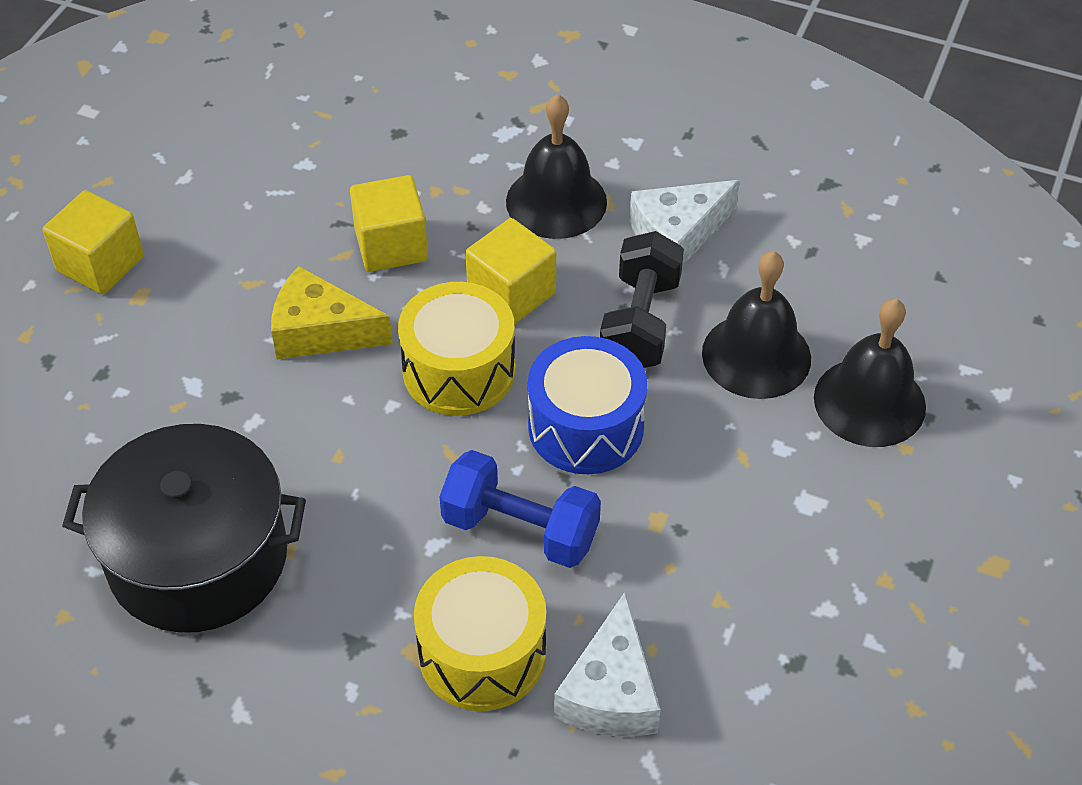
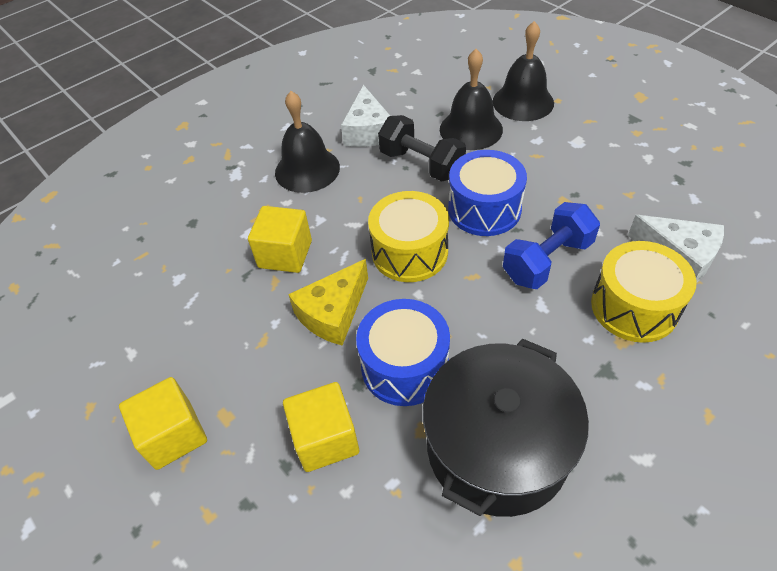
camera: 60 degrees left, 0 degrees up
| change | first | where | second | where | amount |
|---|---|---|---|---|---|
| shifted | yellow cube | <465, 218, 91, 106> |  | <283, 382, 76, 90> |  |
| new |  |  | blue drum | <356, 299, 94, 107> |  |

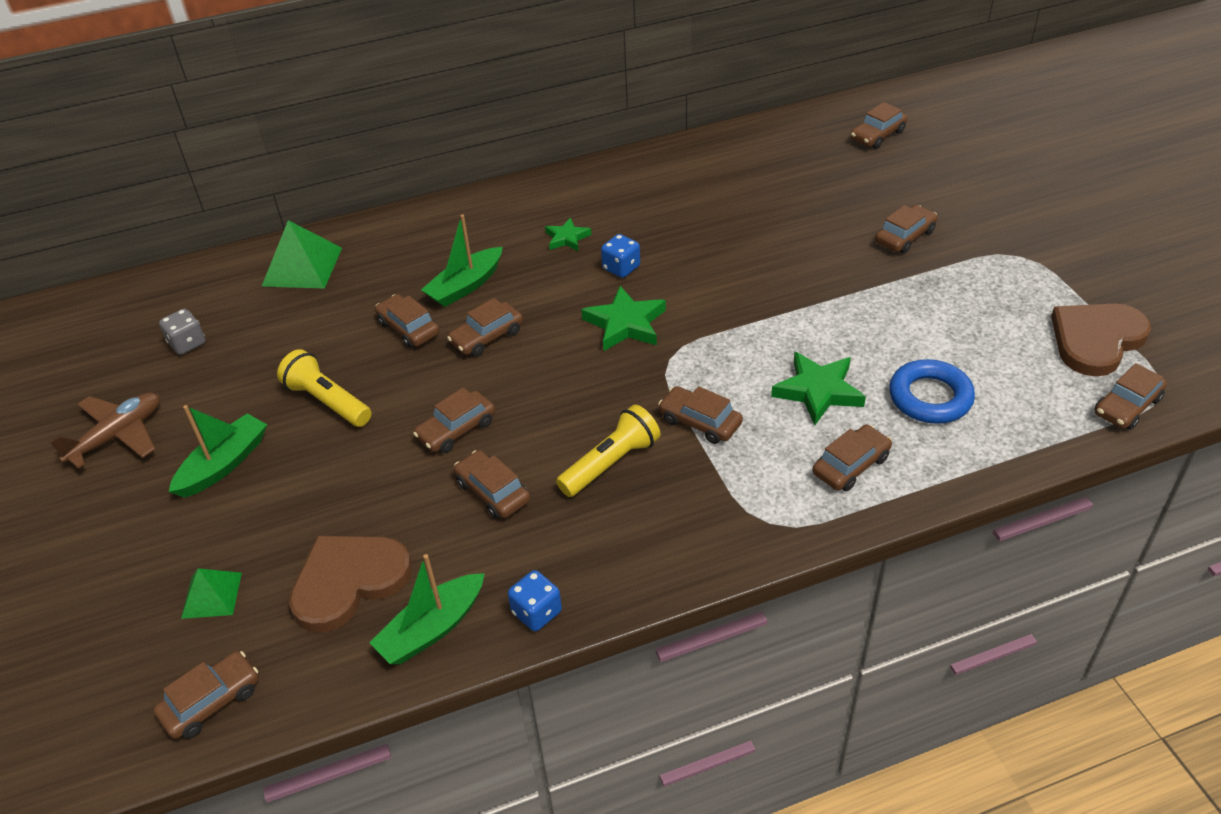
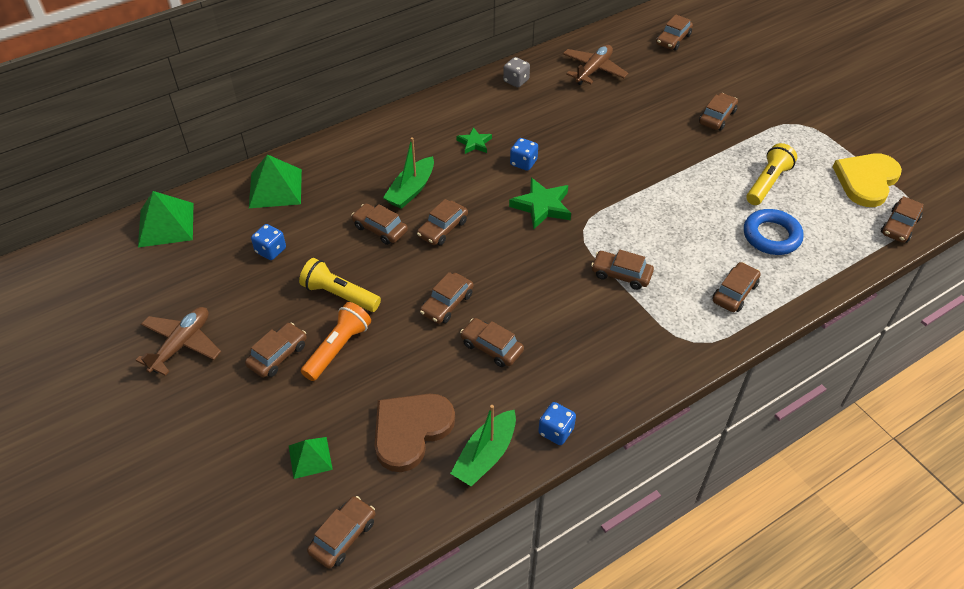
camera: 15 degrees left, 5 degrees up
| change | first | where | second | where | amount |
|---|---|---|---|---|---|
| new |  |  | green pyramid | <138, 191, 55, 56> |  |
| swapped | green boat | <169, 405, 98, 93> | brown car | <245, 322, 62, 56> |  |
| new |  |  | blue dice | <251, 224, 35, 36> |  |
| new |  |  | orange flashlight | <301, 302, 70, 79> |  |
| shifted | grey dice | <159, 309, 47, 46> |  | <503, 57, 27, 30> |  |
| new |  |  | brown plane | <563, 45, 65, 40> |  |
| shifted | yellow flashlight | <556, 405, 104, 92> |  | <746, 143, 51, 62> |  |
| repainted | brown heart | <1051, 303, 100, 73> | yellow heart | <833, 153, 69, 54> |  |
| gone | green star | <771, 352, 95, 73> |  |  |  |

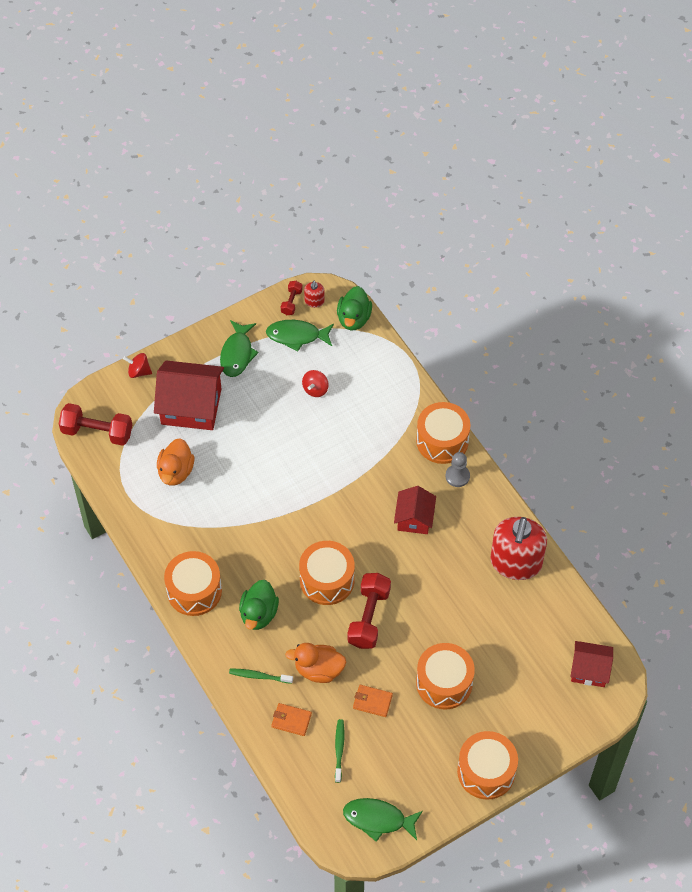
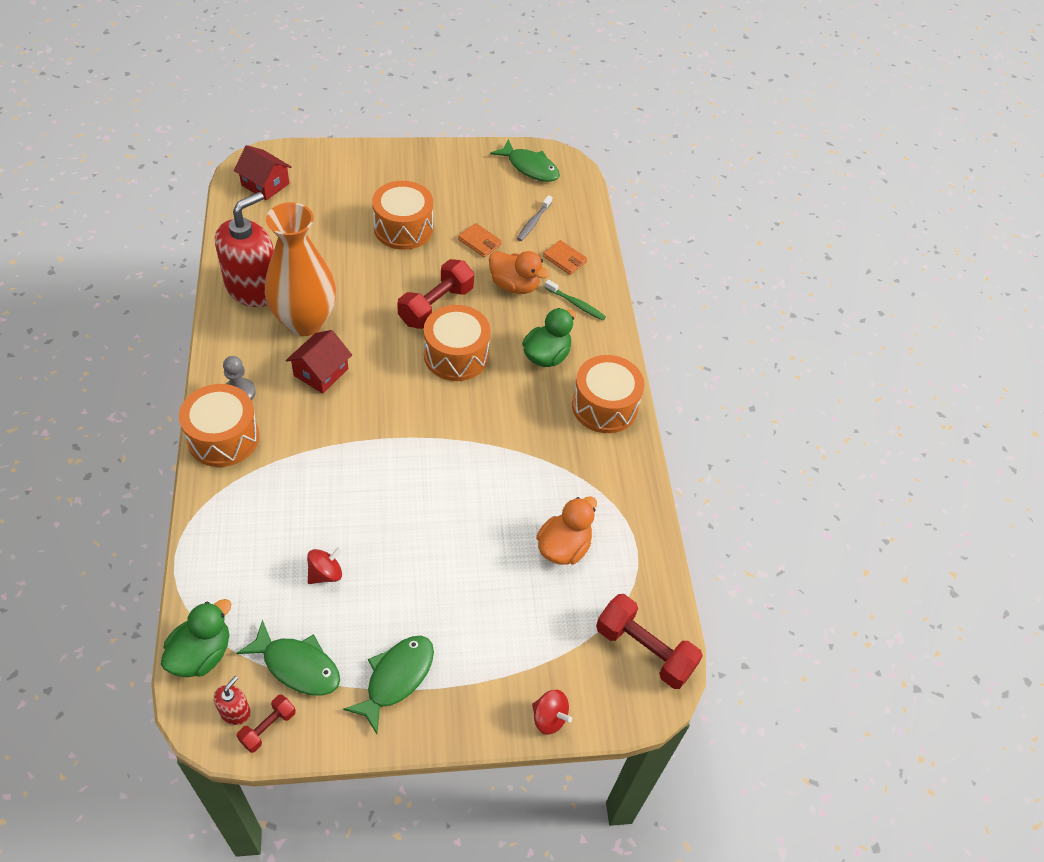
camera: 160 degrees left, 5 degrees down
| change | first | where | second | where | amount |
|---|---|---|---|---|---|
| new |  |  | orange vase | <265, 202, 71, 134> |  |
| repainted | green toothbrush | <335, 719, 9, 64> | grey toothbrush | <517, 195, 36, 46> |  |
| gone | red house | <154, 360, 70, 70> |  |  |  |
| gone | orange drum | <457, 731, 61, 69> |  |  |  |

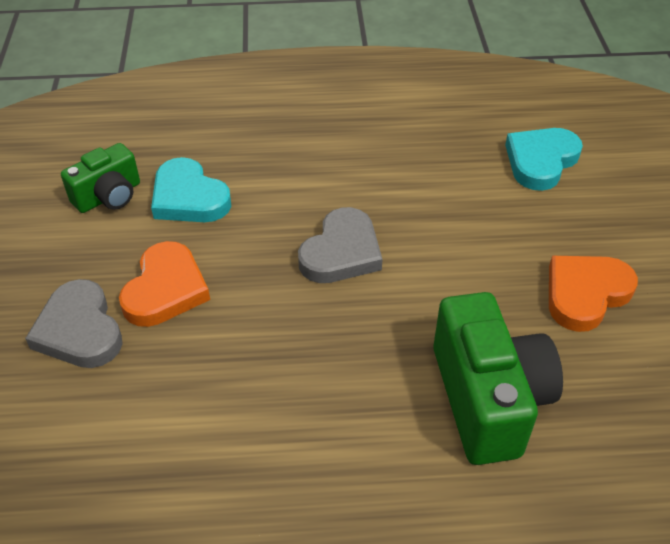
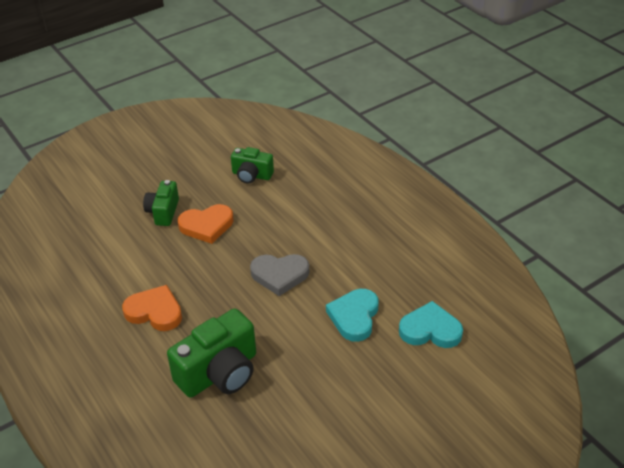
camera: 60 degrees right, 5 degrees down
| change | first | where | second | where | amount |
|---|---|---|---|---|---|
| shifted | orange heart | <549, 256, 89, 76> |  | <122, 285, 60, 46> |  |
| swapped | grey heart | <25, 279, 98, 89> | green camera | <143, 180, 36, 46> |  |
| shifted | turquoise heart | <151, 157, 80, 65> |  | <326, 289, 53, 53> |  |

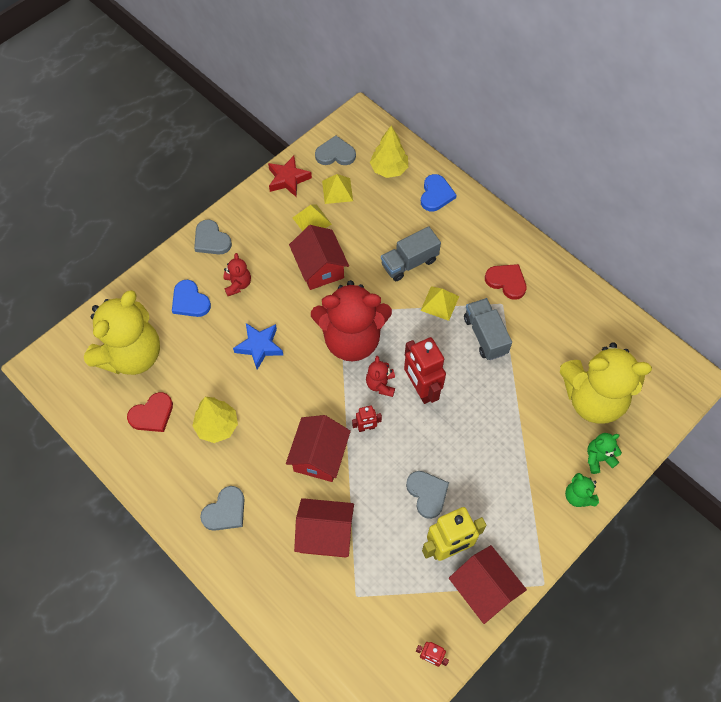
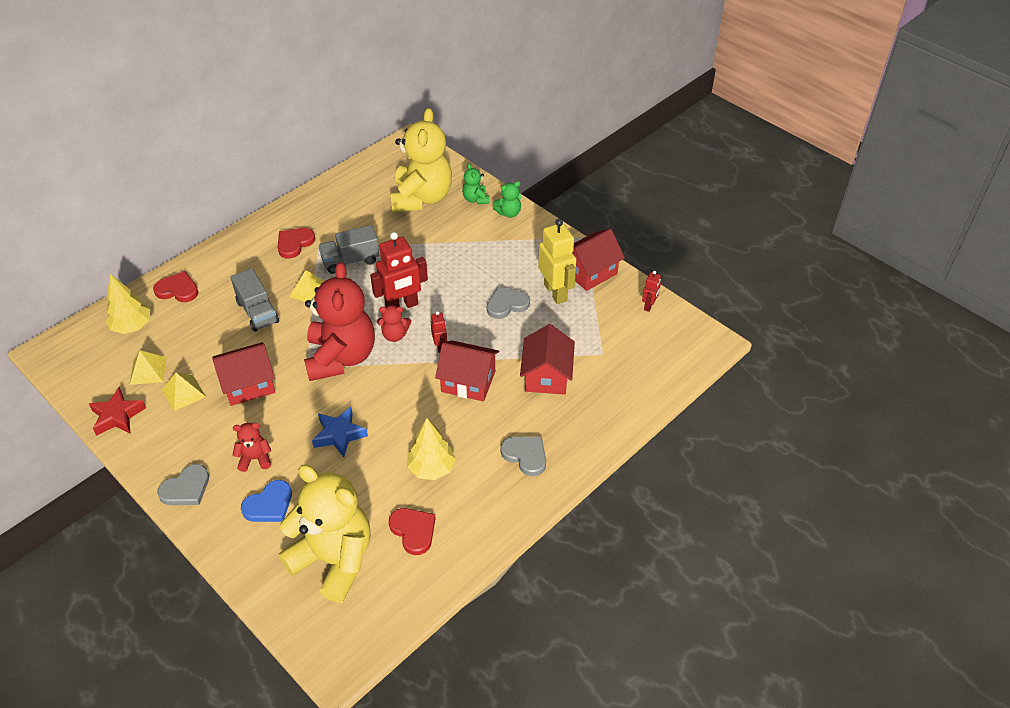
camera: 90 degrees left, 15 degrees down
| change | first | where | second | where | amount |
|---|---|---|---|---|---|
| repainted | blue heart | <421, 174, 36, 37> | red heart | <153, 271, 45, 31> |  |
| gone | grey heart | <315, 135, 41, 30> |  |  |  |

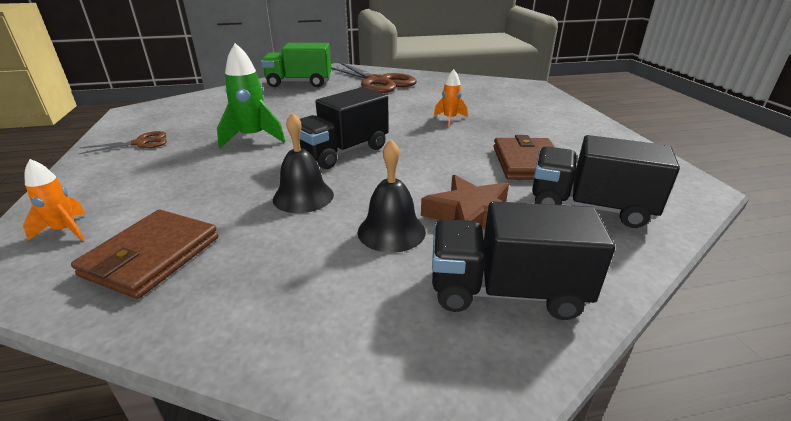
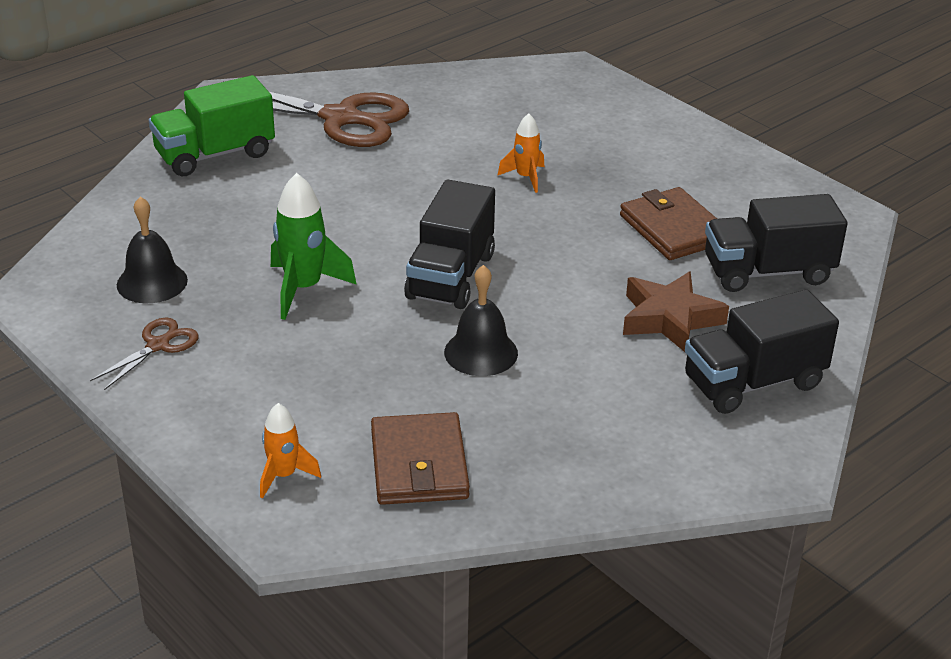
camera: 30 degrees left, 5 degrees up
| change | first | where | second | where | amount |
|---|---|---|---|---|---|
| shifted | black bell | <358, 140, 68, 113> |  | <117, 196, 71, 107> |  |

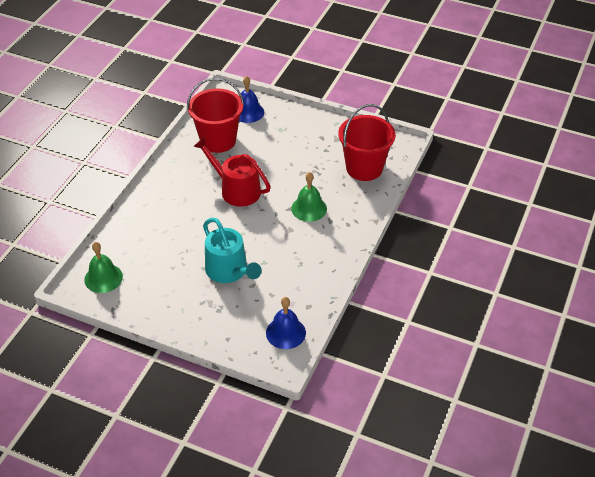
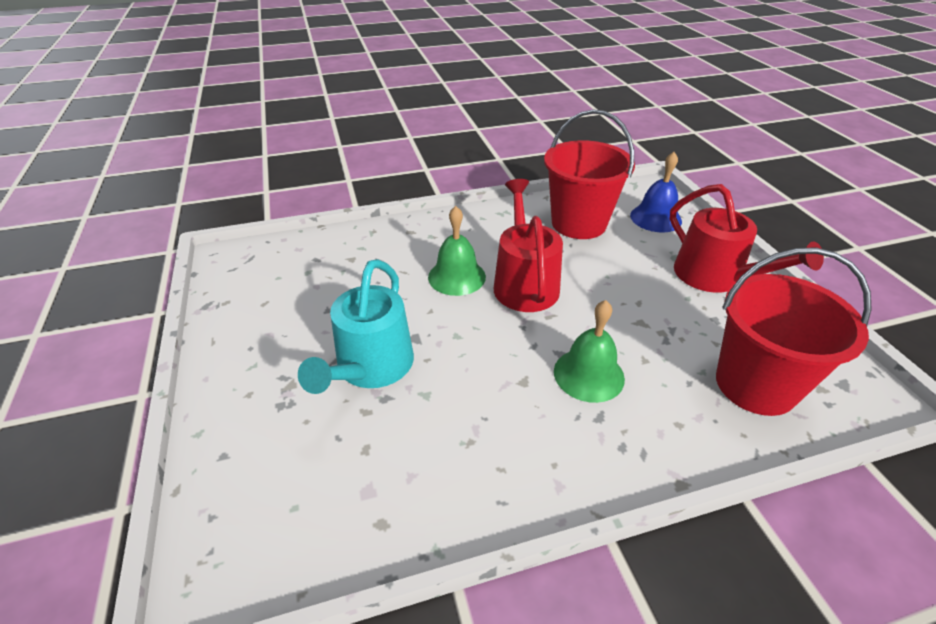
camera: 50 degrees right, 5 degrees down
| change | first | where | second | where | amount |
|---|---|---|---|---|---|
| shifted | green bell | <84, 242, 39, 51> |  | <428, 206, 58, 90> |  |
| new |  |  | red watering can | <670, 184, 154, 109> |  |
| gone | blue bell | <266, 297, 40, 52> |  |  |  |

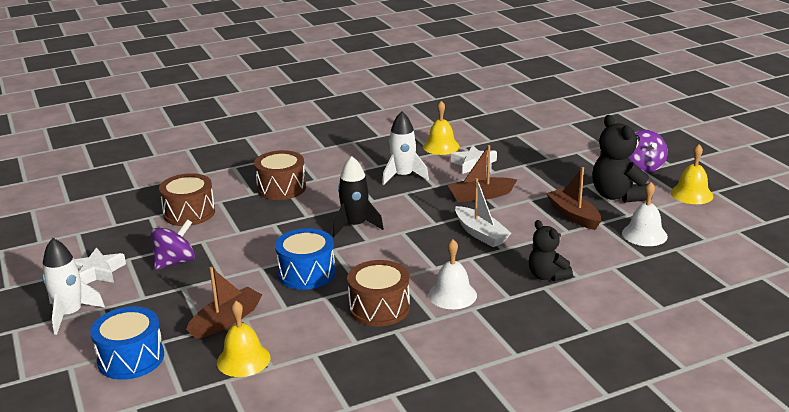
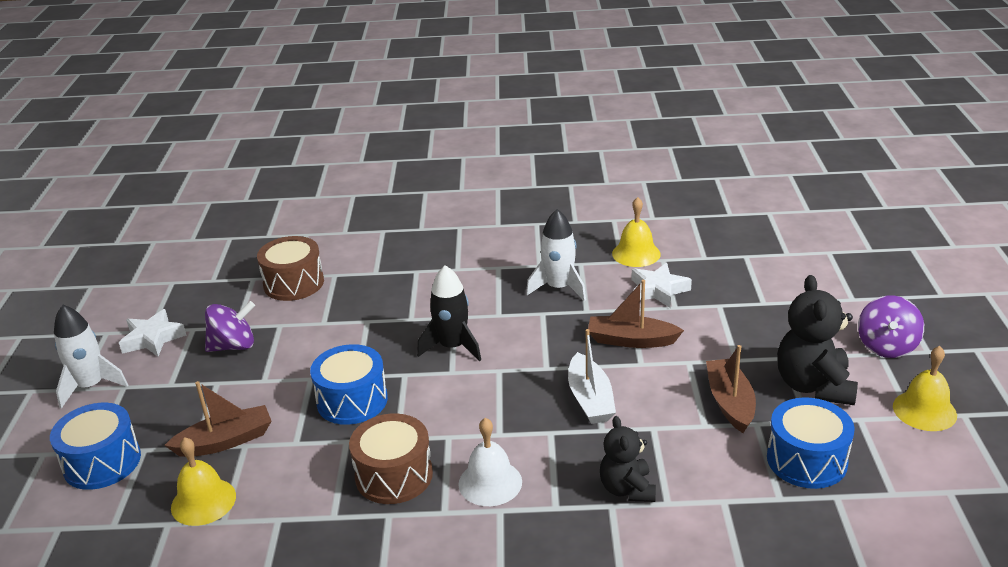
camera: 25 degrees right, 5 degrees up
| change | first | where | second | where | amount |
|---|---|---|---|---|---|
| swapped | white bell | <622, 182, 46, 64> | blue drum | <767, 397, 88, 92> |  |
| gone | brown drum | <254, 150, 52, 50> |  |  |  |

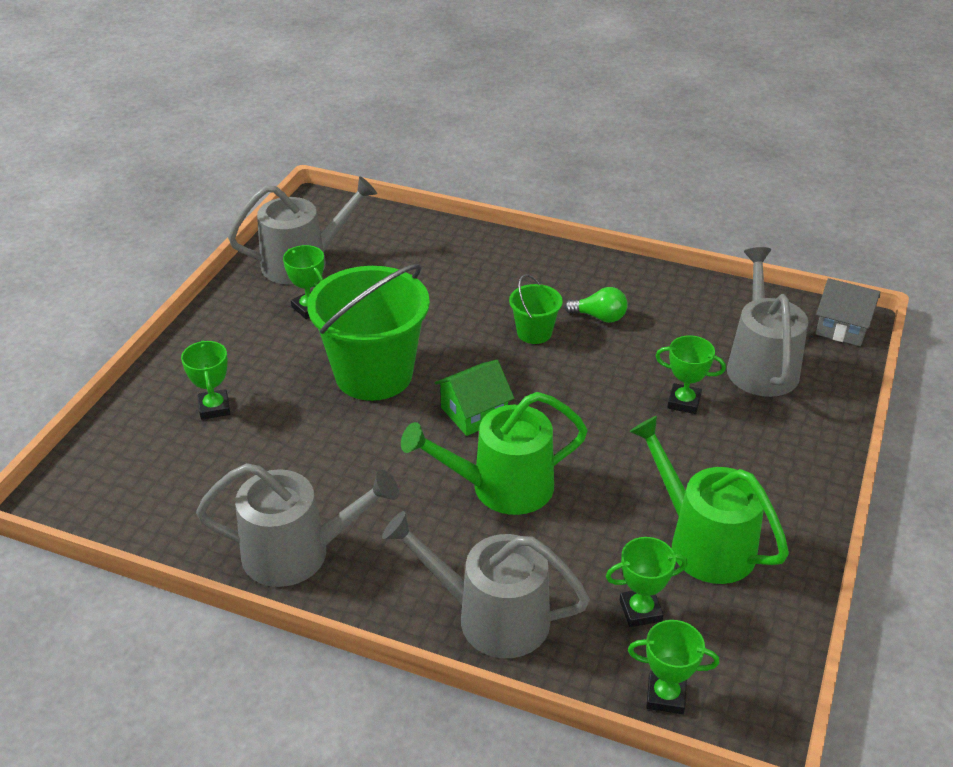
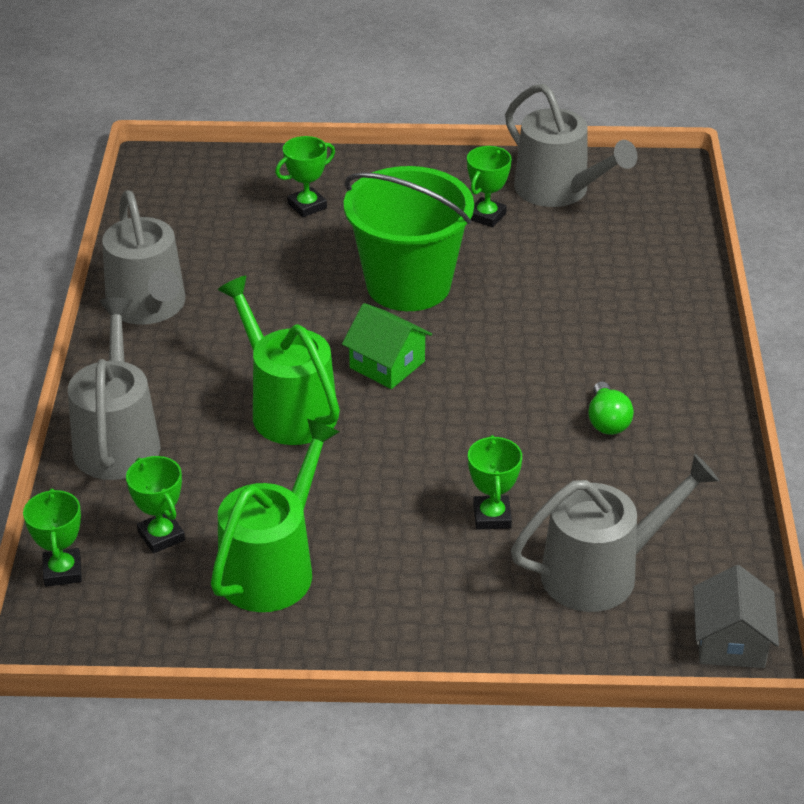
camera: 70 degrees right, 0 degrees up
| change | first | where | second | where | amount |
|---|---|---|---|---|---|
| gone | green bucket | <509, 274, 54, 70> |  |  |  |

